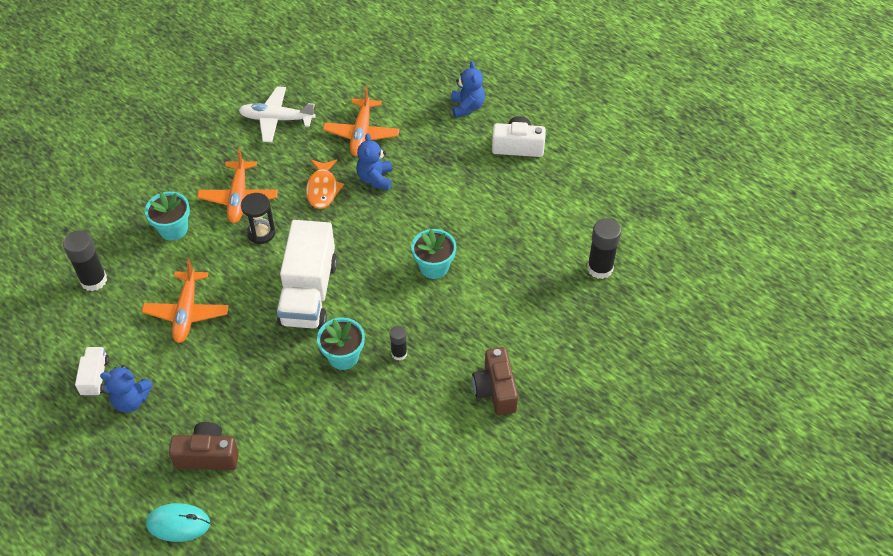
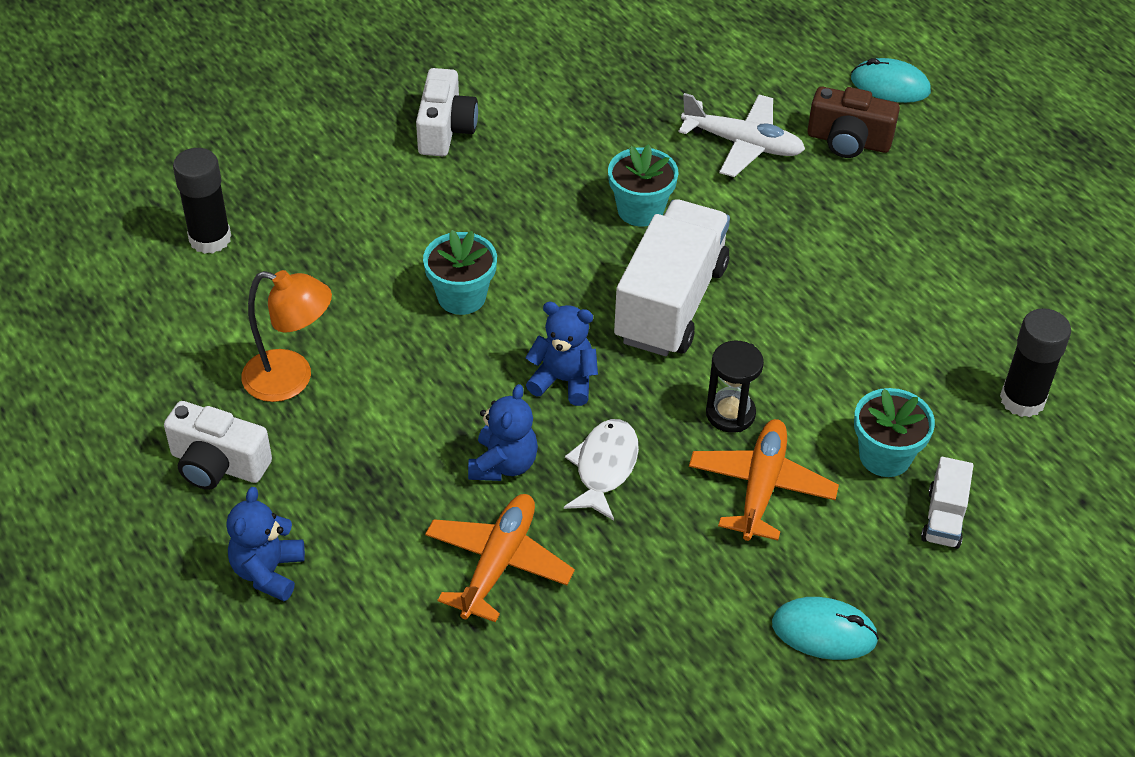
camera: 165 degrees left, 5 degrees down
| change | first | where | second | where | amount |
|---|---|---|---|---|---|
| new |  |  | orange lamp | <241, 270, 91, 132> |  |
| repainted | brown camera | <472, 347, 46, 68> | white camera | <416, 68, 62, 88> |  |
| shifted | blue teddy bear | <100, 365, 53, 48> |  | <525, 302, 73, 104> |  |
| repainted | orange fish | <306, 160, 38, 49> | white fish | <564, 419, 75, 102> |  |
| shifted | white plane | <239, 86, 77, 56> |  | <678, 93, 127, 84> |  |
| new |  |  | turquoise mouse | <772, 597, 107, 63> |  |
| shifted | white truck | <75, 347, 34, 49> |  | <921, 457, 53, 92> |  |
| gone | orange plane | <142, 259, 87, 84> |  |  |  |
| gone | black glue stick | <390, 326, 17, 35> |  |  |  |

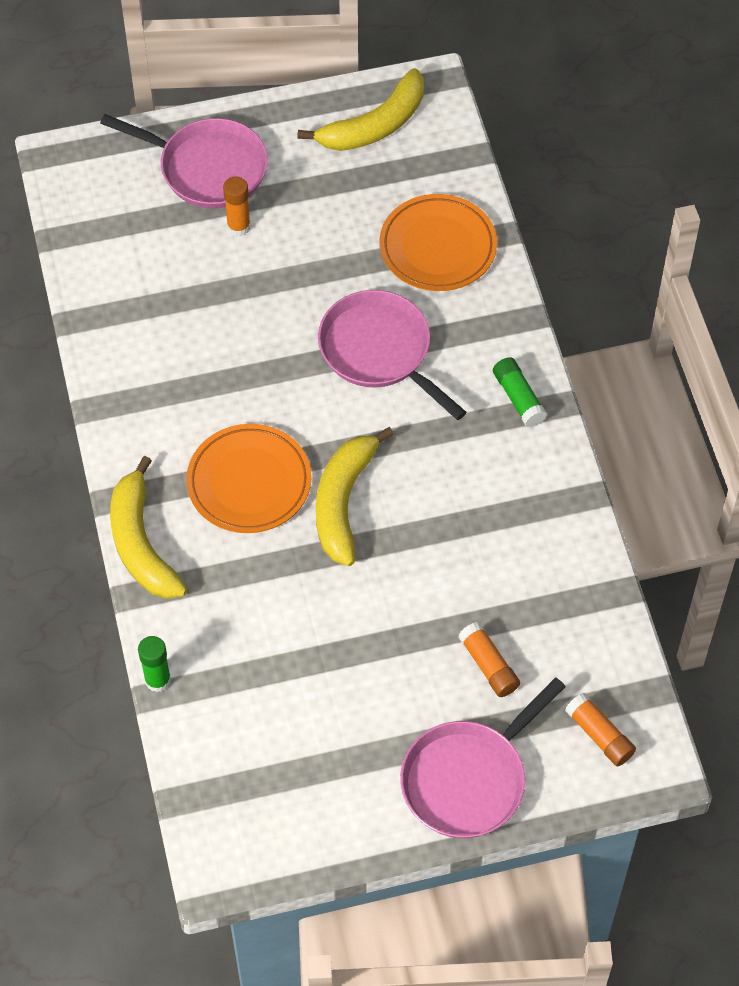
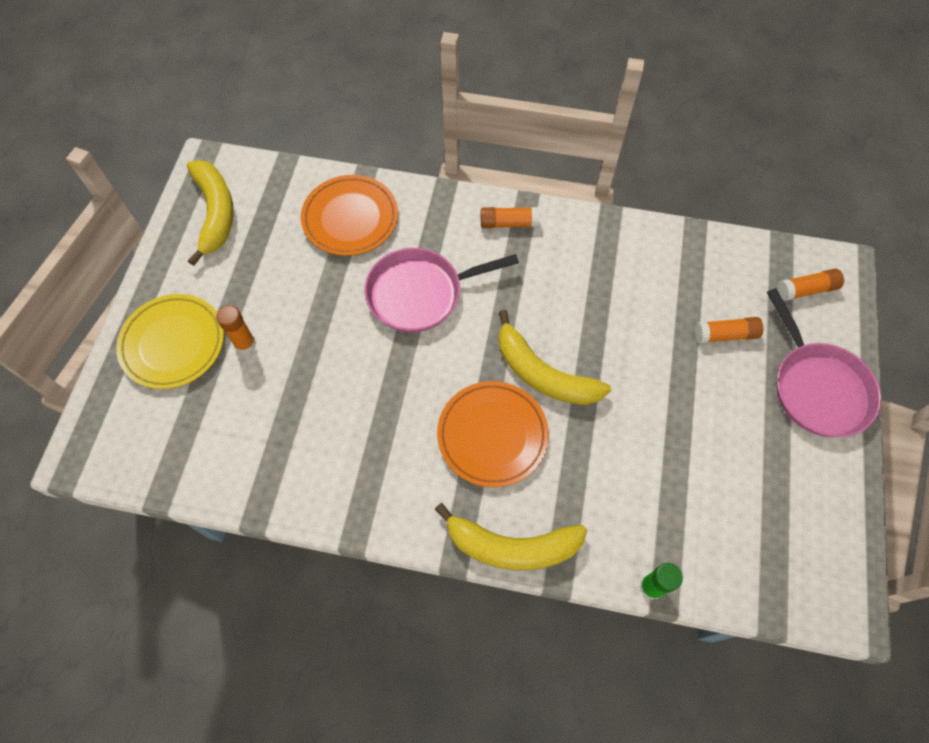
camera: 65 degrees left, 5 degrees up
| change | first | where | second | where | amount |
|---|---|---|---|---|---|
| swapped | pink pan | <100, 114, 168, 94> | yellow plate | <116, 294, 108, 95> |  |
| repainted | green glue stick | <493, 357, 54, 70> | orange glue stick | <481, 207, 58, 21> |  |

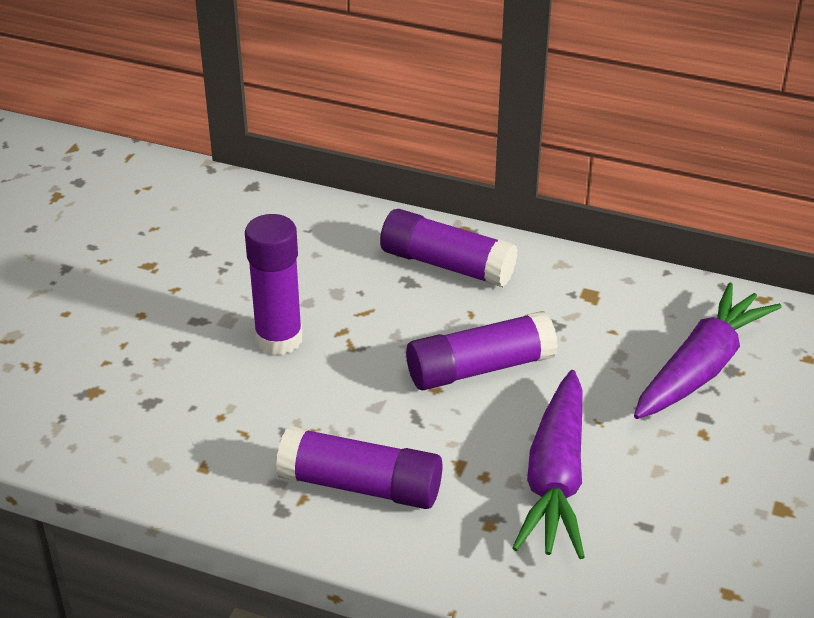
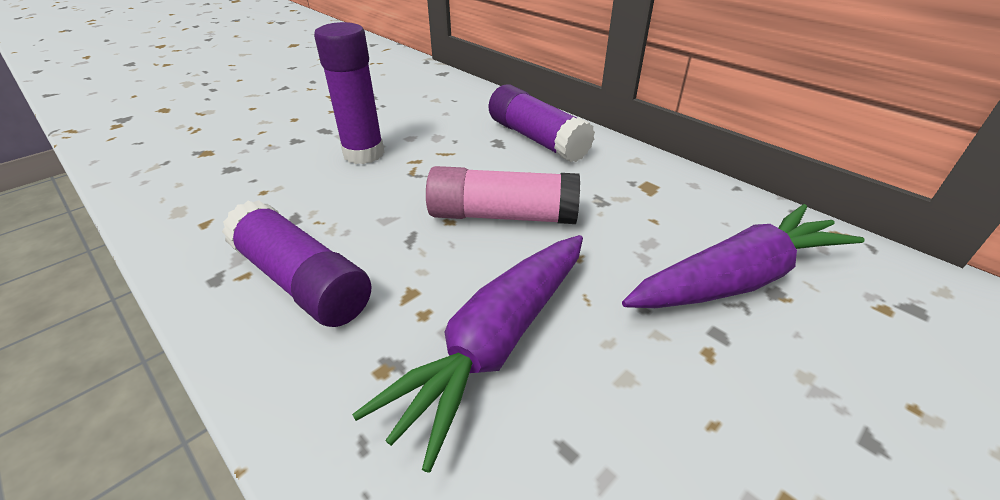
camera: 25 degrees right, 0 degrees up
| change | first | where | second | where | amount |
|---|---|---|---|---|---|
| repainted | purple glue stick | <406, 311, 152, 79> | pink glue stick | <426, 166, 154, 58> |  |

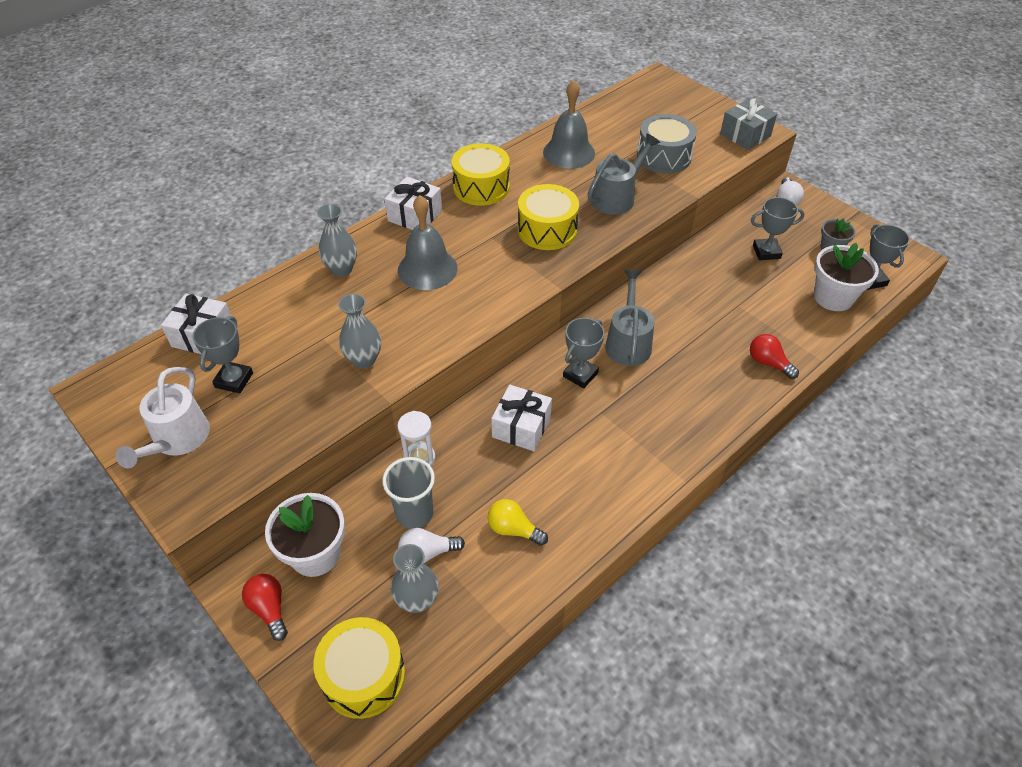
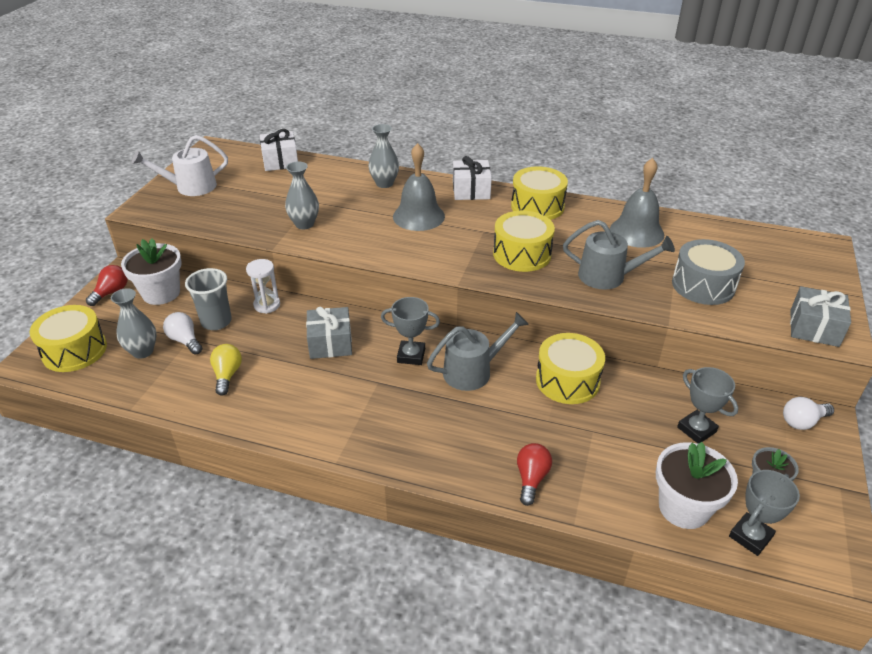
camera: 60 degrees right, 10 degrees down
| change | first | where | second | where | amount |
|---|---|---|---|---|---|
| repainted | white gift | <491, 385, 61, 66> | grey gift | <306, 307, 46, 52> |  |
| new |  |  | yellow drum | <536, 333, 69, 71> |  |
| gone | grey trophy | <193, 316, 60, 78> |  |  |  |

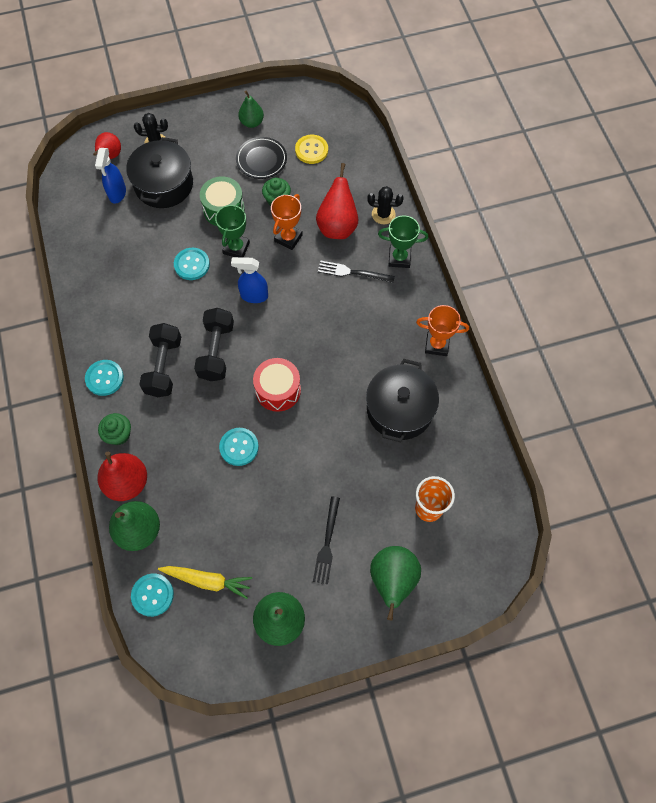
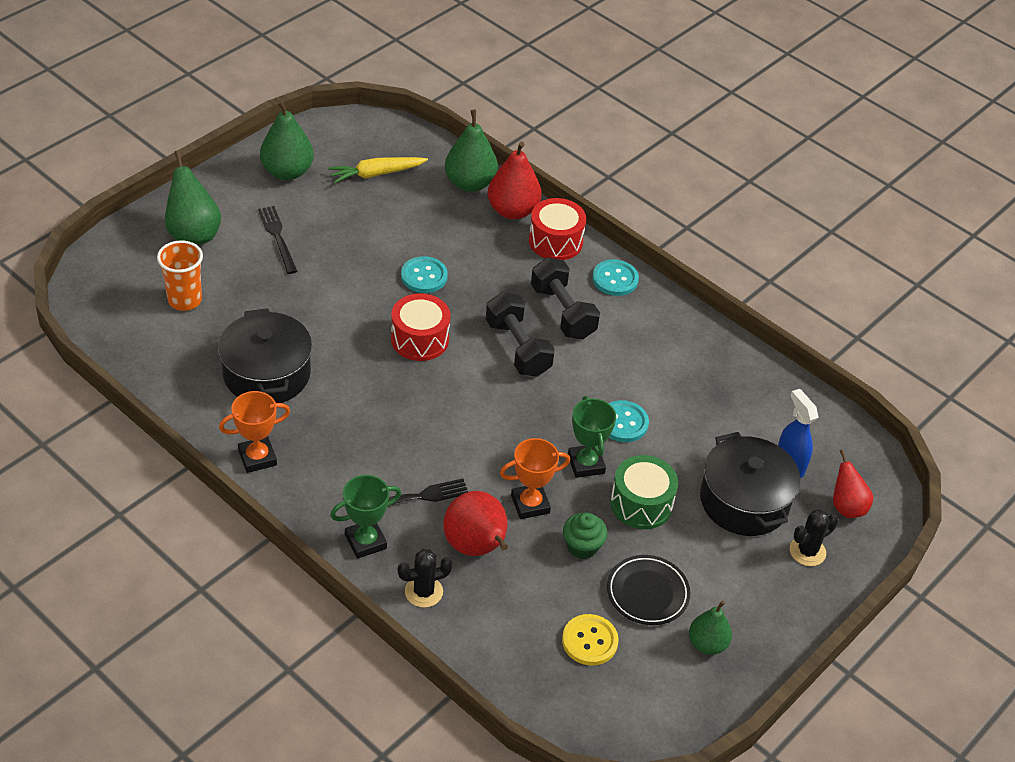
camera: 145 degrees right, 20 degrees down
| change | first | where | second | where | amount |
|---|---|---|---|---|---|
| rotated | orange trophy | <271, 194, 32, 56> |  | <500, 438, 70, 81> | 75 degrees clockwise |
| swapped | green cupcake | <98, 413, 33, 32> | red drum | <529, 198, 57, 62> |  |
| gone | turquoise button | <131, 573, 43, 44> |  |  |  |
| gone | blue spray bottle | <231, 257, 37, 46> |  |  |  |

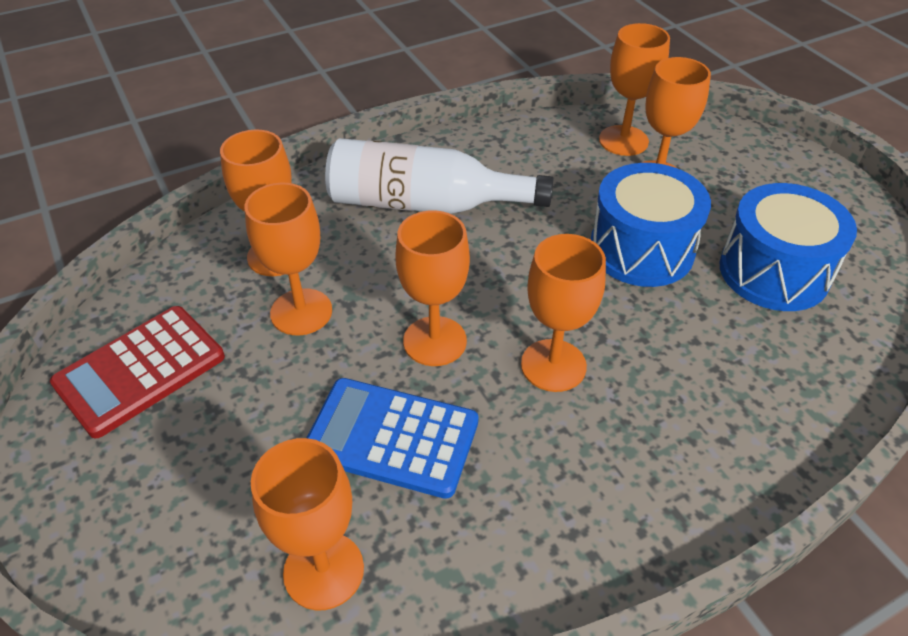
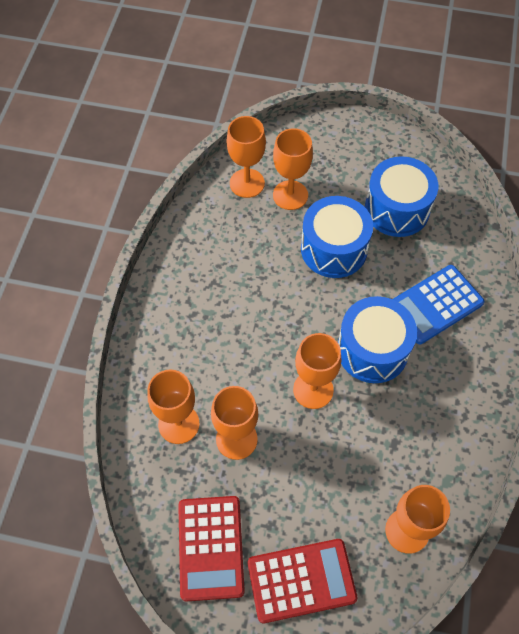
camera: 50 degrees left, 15 degrees up
| change | first | where | second | where | amount |
|---|---|---|---|---|---|
| new |  |  | red calculator | <248, 539, 109, 84> |  |
| swapped | orange goblet | <521, 234, 85, 158> | blue drum | <338, 296, 79, 87> |  |
| shifted | blue calculator | <307, 378, 171, 121> |  | <393, 265, 91, 79> |  |
| gone | white bottle | <325, 138, 228, 76> |  |  |  |

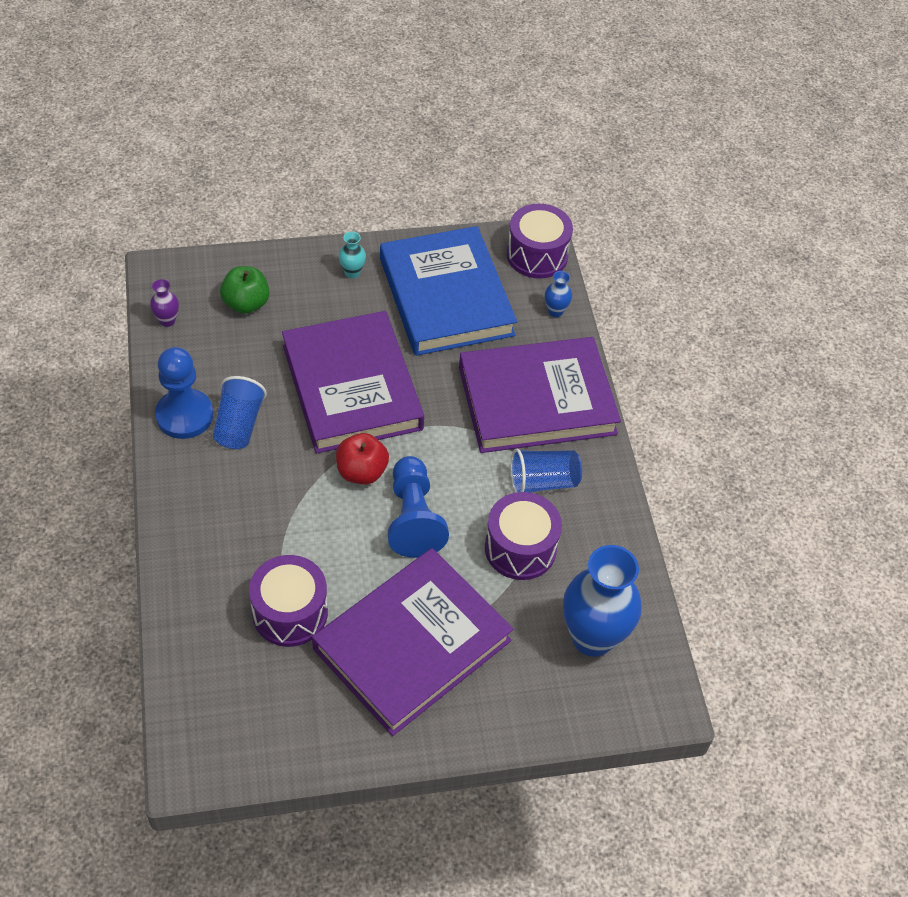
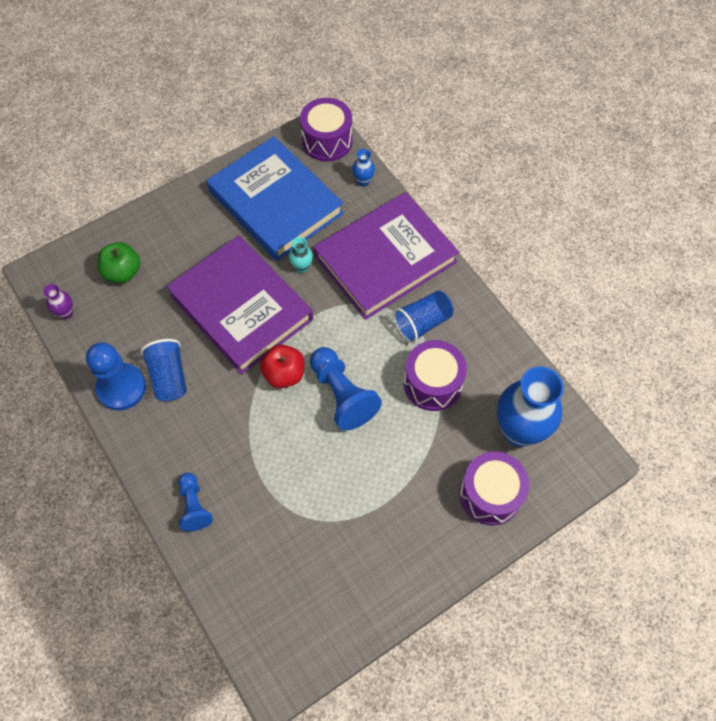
camera: 20 degrees left, 10 degrees up
| change | first | where | second | where | amount |
|---|---|---|---|---|---|
| new |  |  | blue pawn | <178, 473, 35, 58> |  |
| shifted | turquoise vase | <339, 232, 27, 46> |  | <289, 237, 24, 36> |  |
| shifted | purple drum | <249, 555, 79, 92> |  | <459, 451, 71, 74> |  |
| gone | purple book | <312, 548, 202, 188> |  |  |  |

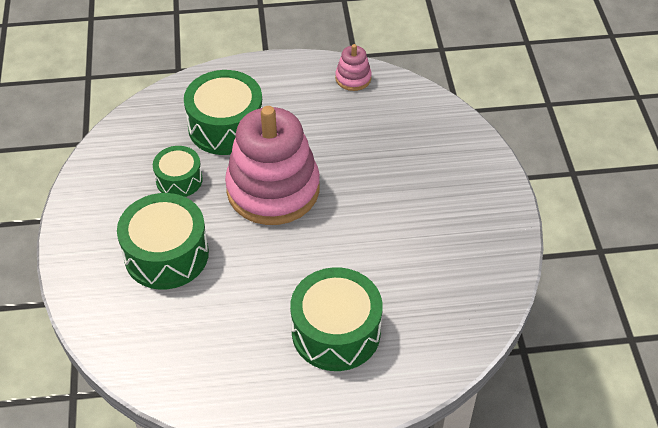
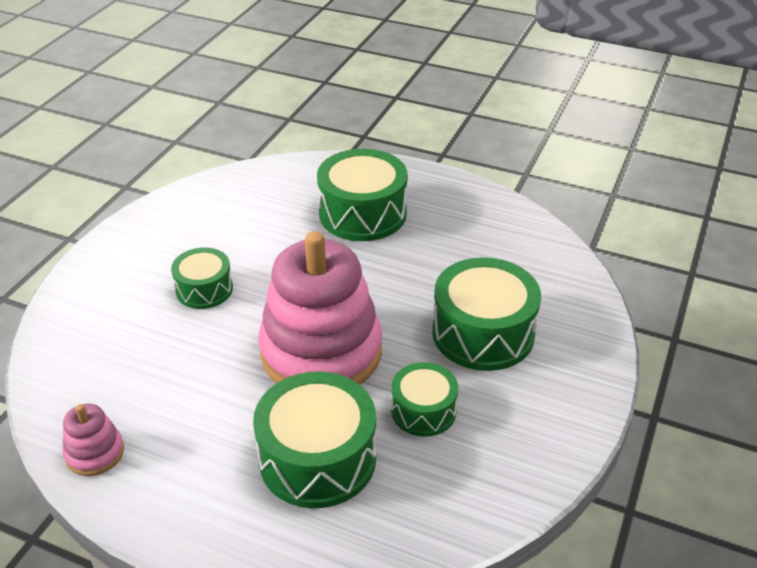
camera: 150 degrees left, 10 degrees down
| change | first | where | second | where | amount |
|---|---|---|---|---|---|
| new |  |  | green drum | <171, 247, 62, 62> |  |

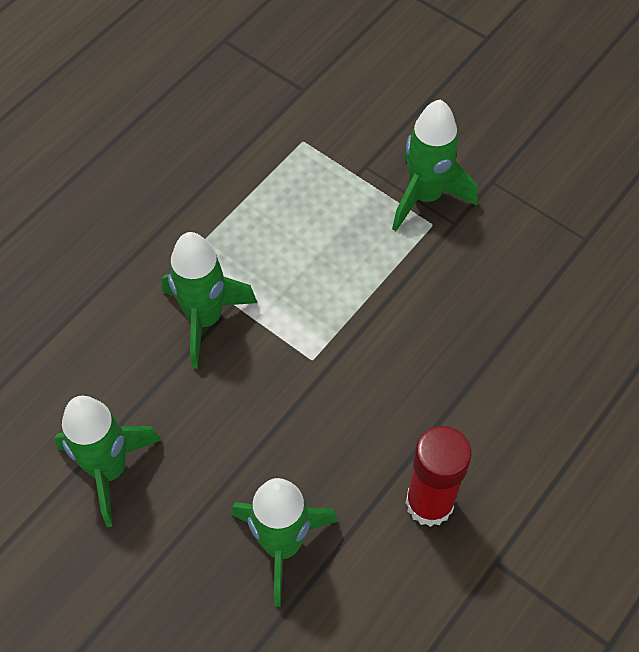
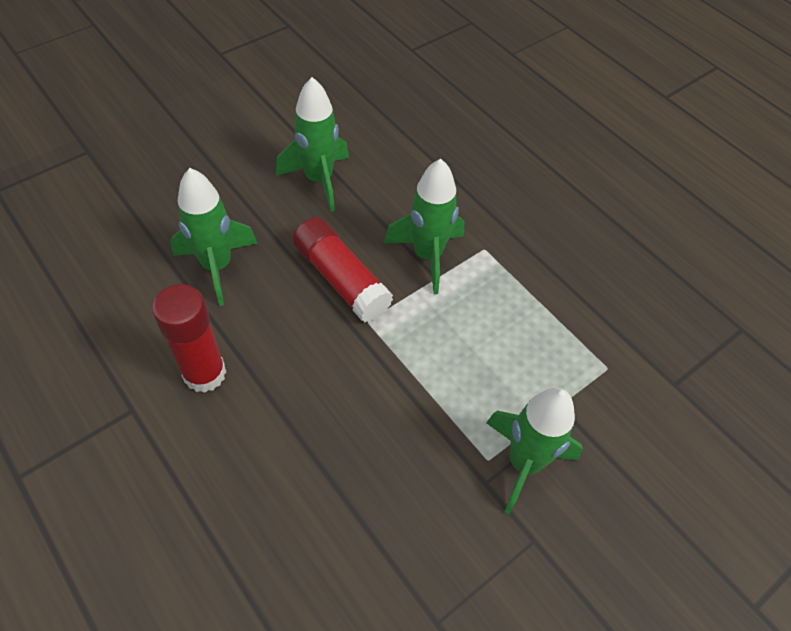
camera: 100 degrees right, 5 degrees down
| change | first | where | second | where | amount |
|---|---|---|---|---|---|
| new |  |  | red glue stick | <293, 217, 100, 106> |  |

